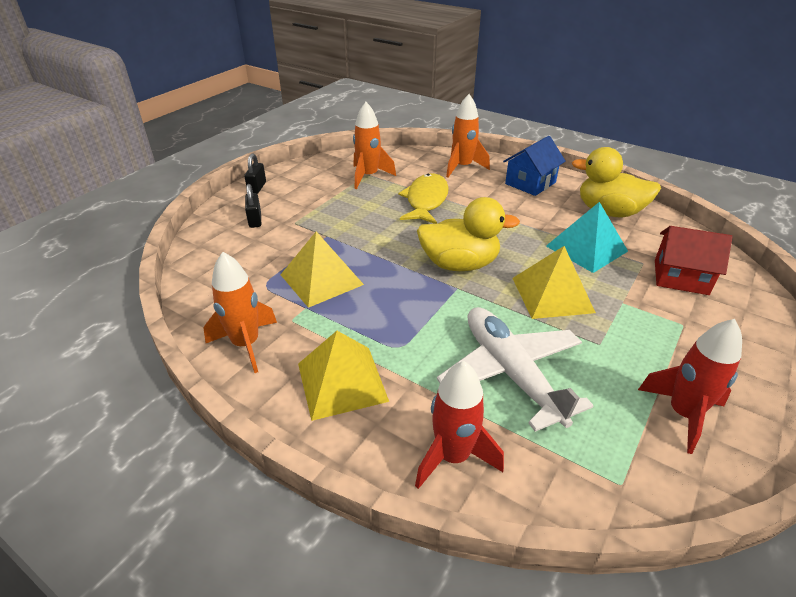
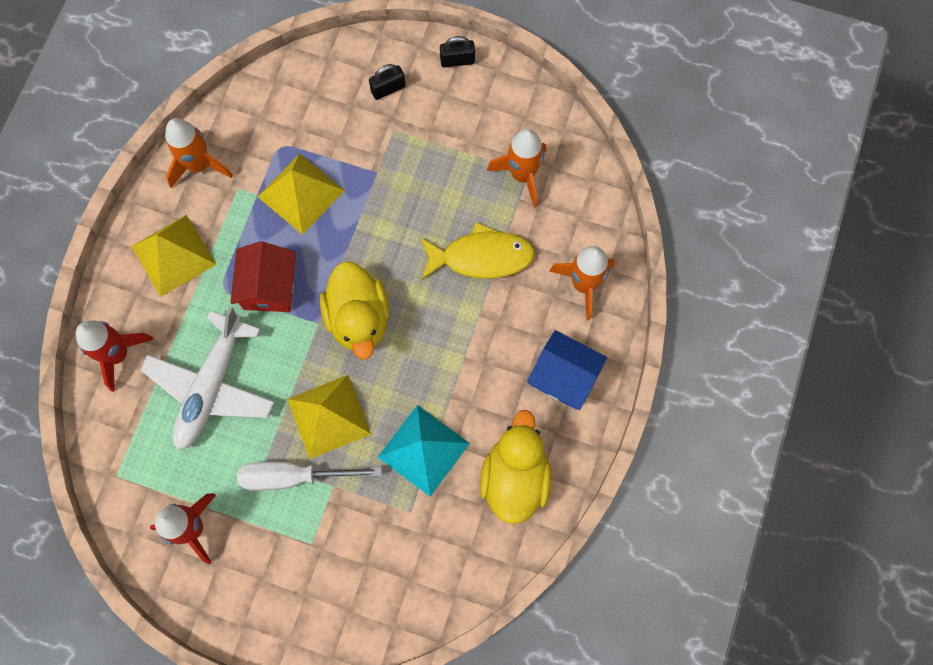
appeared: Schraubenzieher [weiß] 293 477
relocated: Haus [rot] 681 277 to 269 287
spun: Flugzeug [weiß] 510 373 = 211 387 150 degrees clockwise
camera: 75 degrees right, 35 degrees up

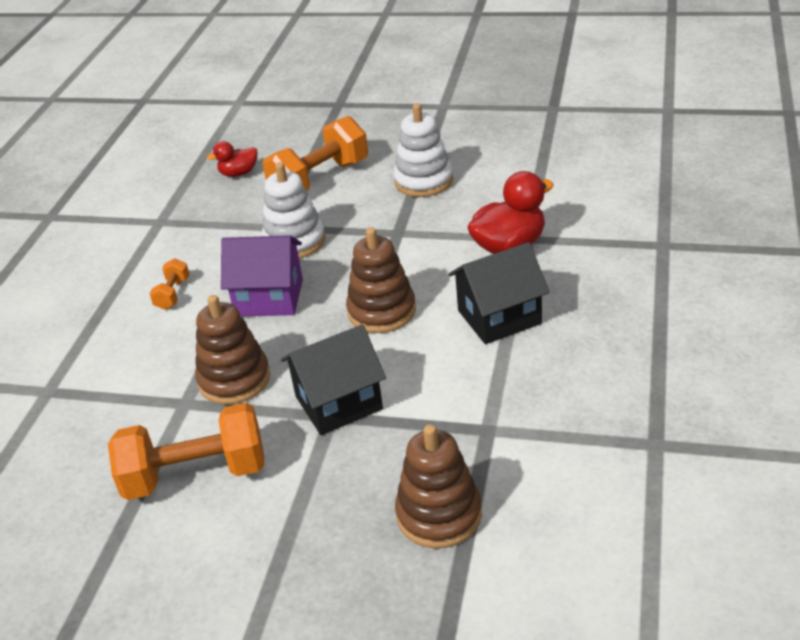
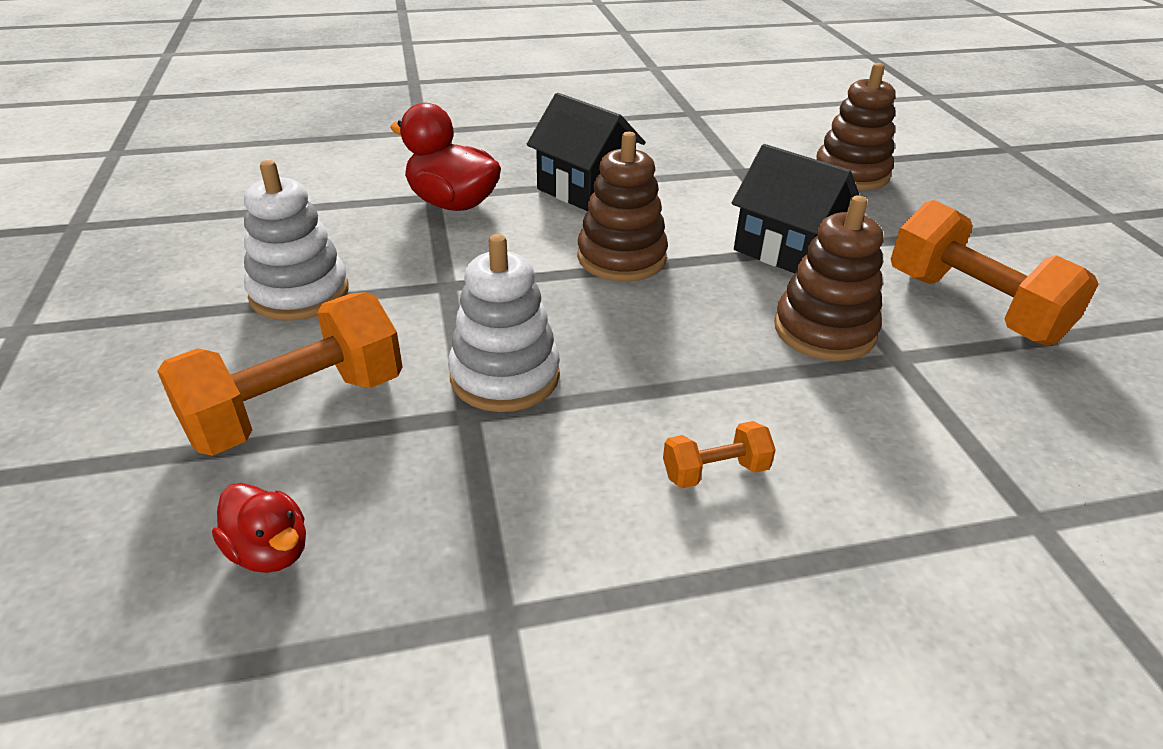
missing: Haus [lila] 269 298
spun: Hantel [orange] 320 180 = 297 408 60 degrees counterclockwise
camera: 120 degrees left, 0 degrees up

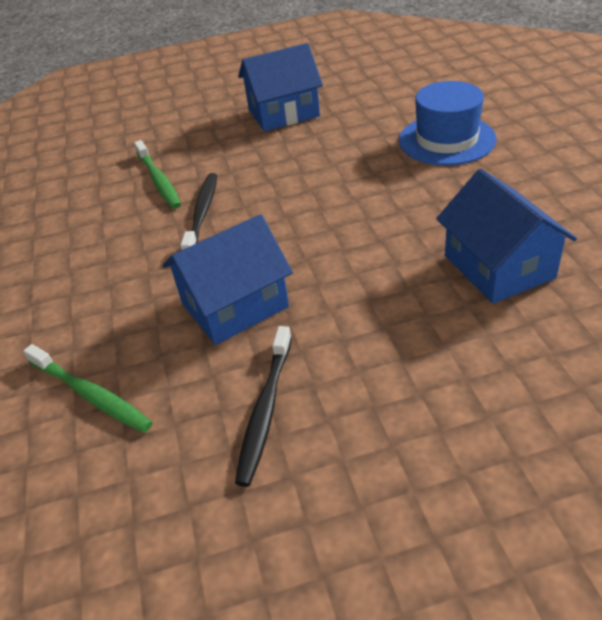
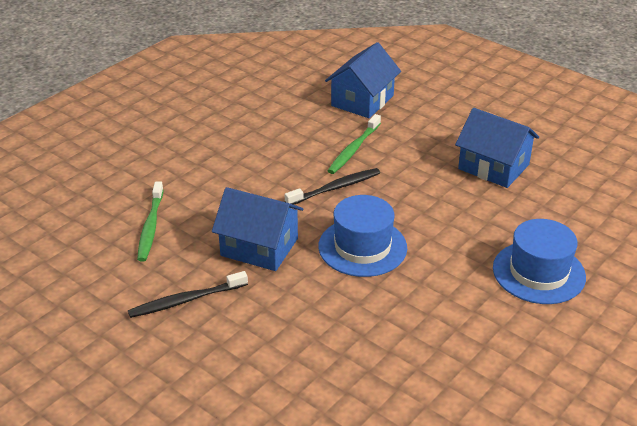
appeared: Hut [blau] 362 247
relocated: Haus [blau] 498 267 to 362 101
camera: 50 degrees right, 5 degrees down

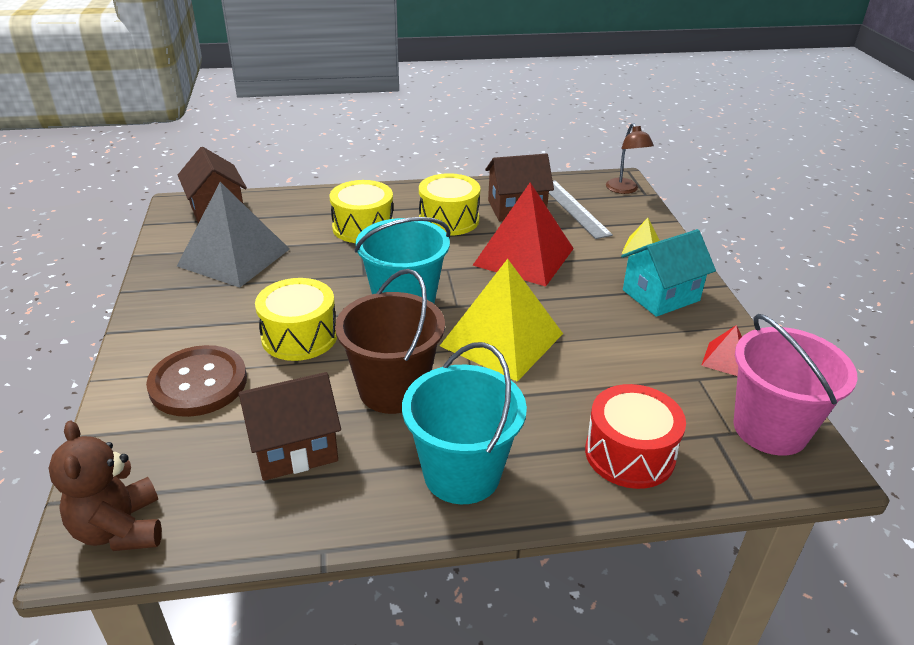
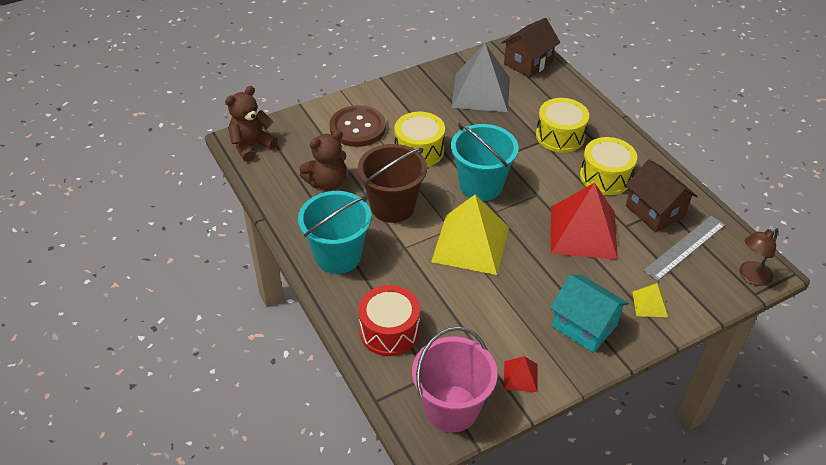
exchanged: Haus [braun] 294 447 to Teddybär [braun] 327 182
camera: 70 degrees right, 10 degrees up

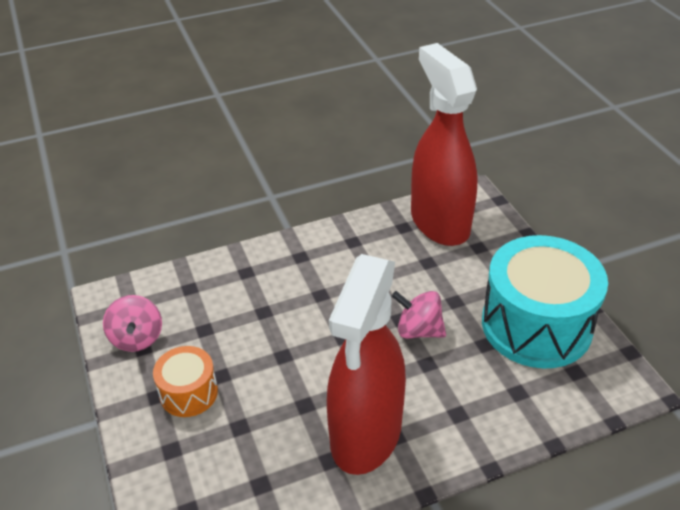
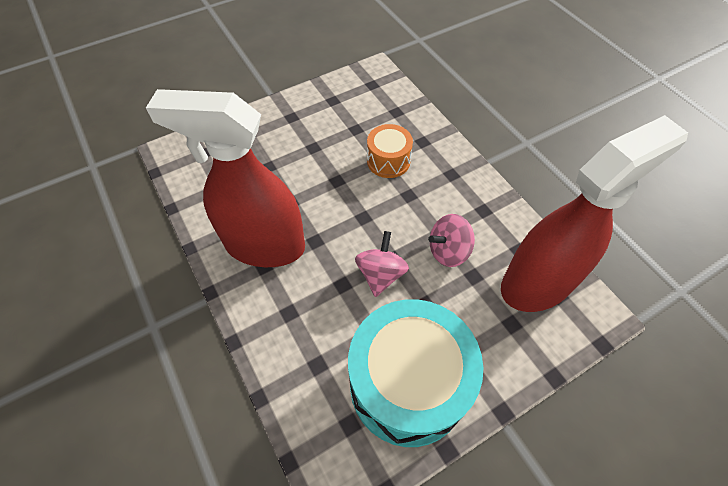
relocated: Kreisel [rosa] 137 338 to 448 251; Trommel [orange] 189 393 to 388 161
camera: 80 degrees right, 15 degrees up

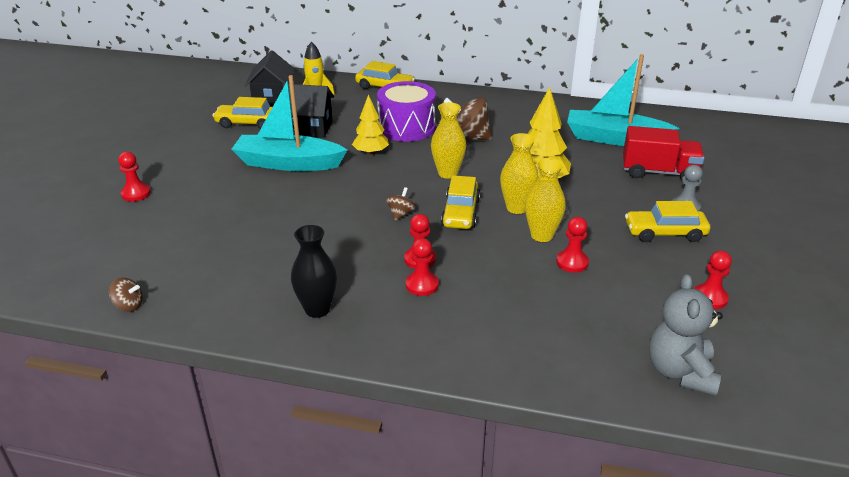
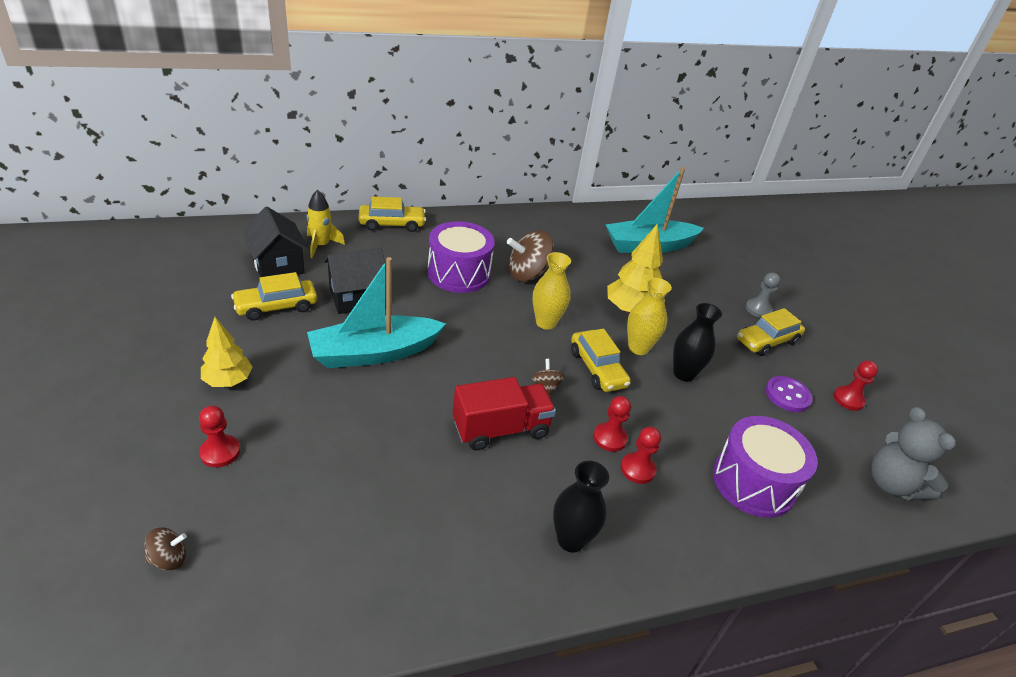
missing: Bauer [rot] 572 262
appeared: Trommel [lila] 753 482; Knopf [lila] 787 395
relocated: Kreisel [braun] 129 305 to 168 559; Baum [gelb] 371 153 to 228 381; Lastwagen [rot] 658 172 to 501 429
colour: Vase [gelb] 541 235 to Vase [schwarz] 683 374
camera: 35 degrees left, 5 degrees up

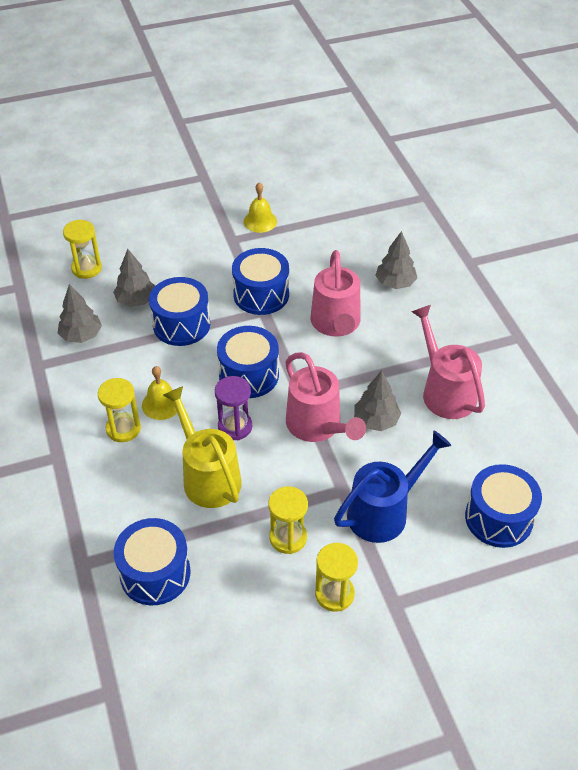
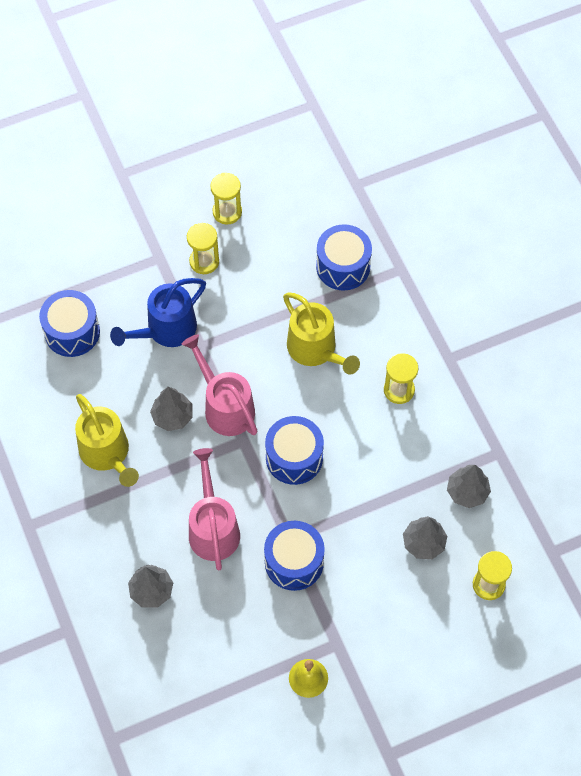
missing: Glocke [gelb] 161 404; Trommel [blau] 181 324; Sanduhr [lila] 235 427
relocated: Sanduhr [gelb] 288 537 to 227 212
colour: Gießkanne [rosa] 445 391 to Gießkanne [gelb] 107 454
camera: 175 degrees right, 15 degrees up

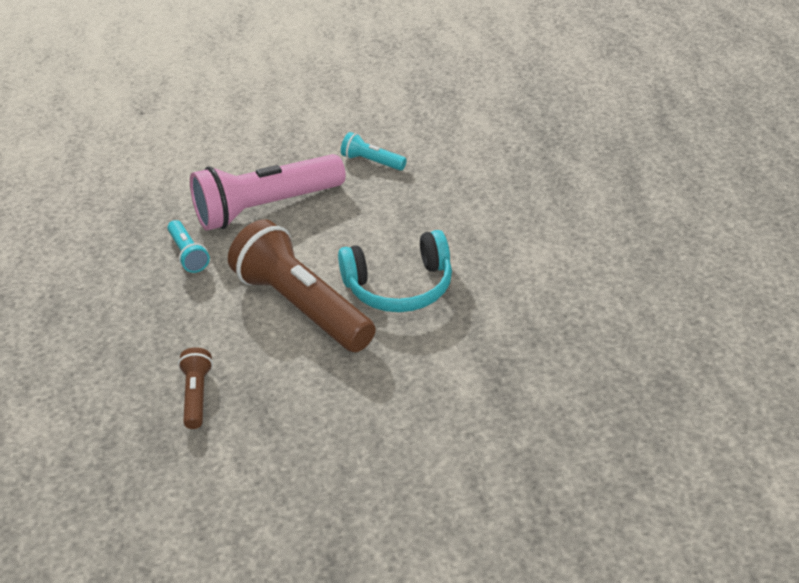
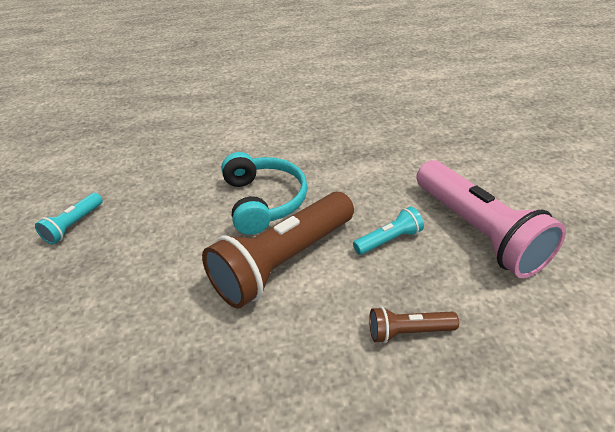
relocated: Taschenlampe [türkis] 188 254 to 388 240; Taschenlampe [rosa] 266 207 to 477 231
camera: 90 degrees left, 0 degrees up

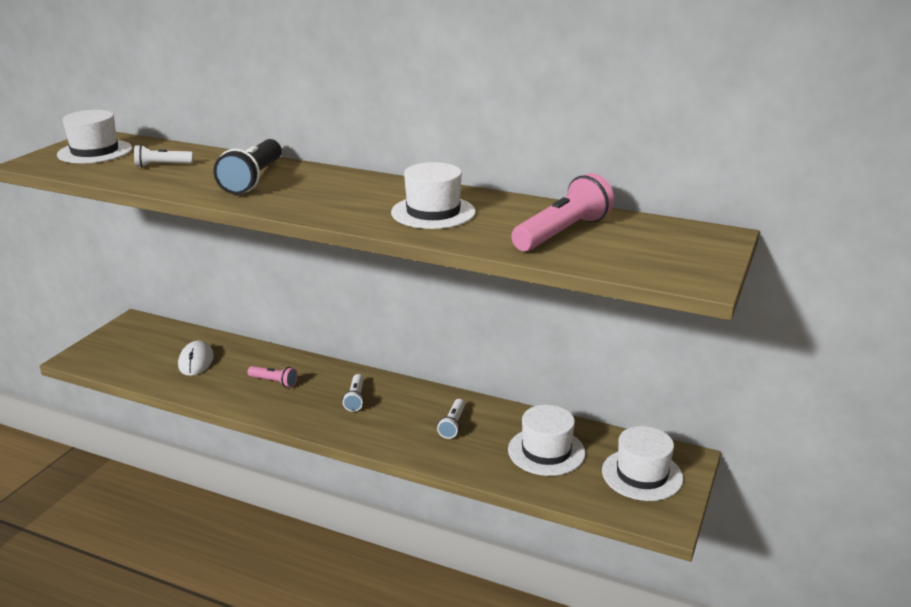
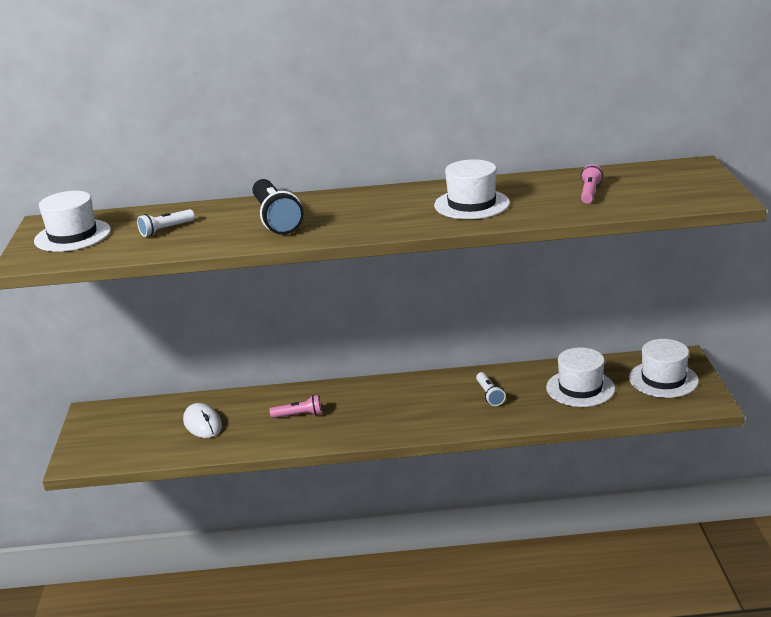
missing: Taschenlampe [weiß] 355 399
size: Taschenlampe [rosa] 562 233 = 589 193 x0.54
camera: 25 degrees left, 0 degrees up

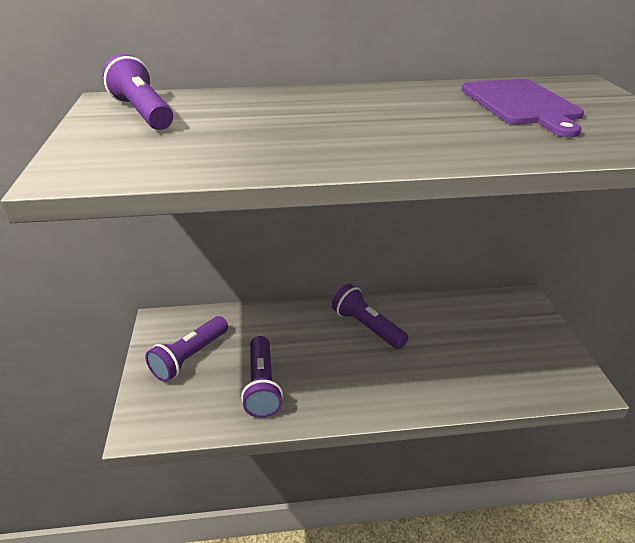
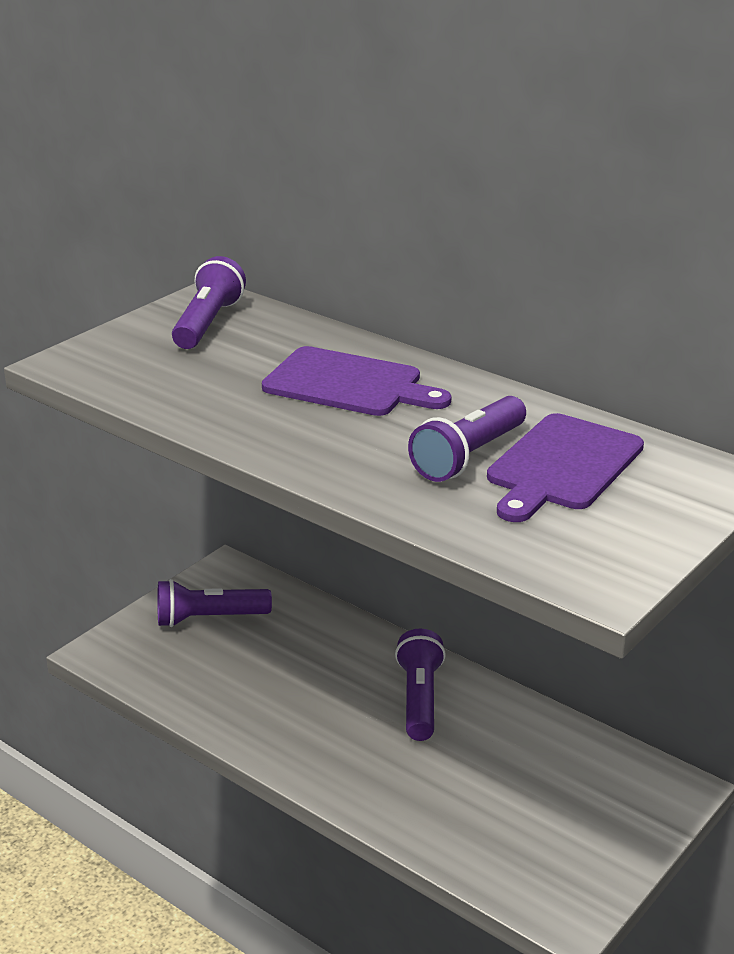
appeared: Schneidebrett [lila] 349 384
relocated: Taschenlampe [lila] 262 386 to 468 456
camera: 45 degrees right, 5 degrees down

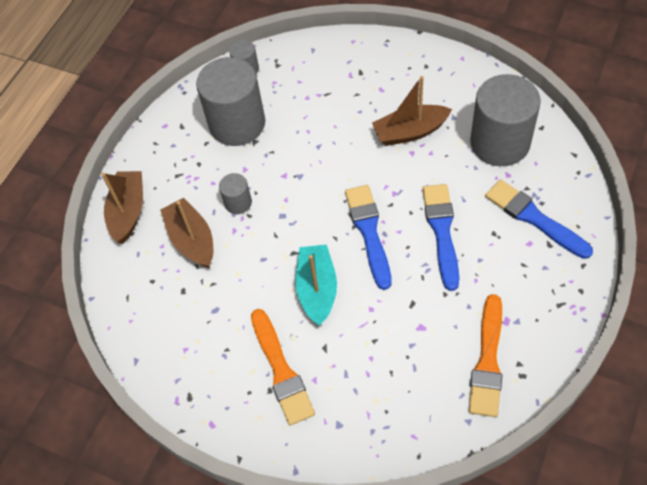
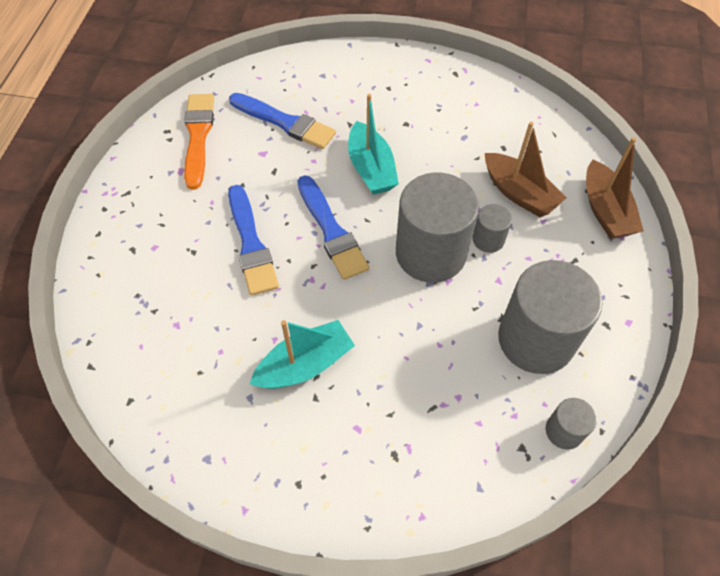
missing: Pinsel [orange] 281 370
relocated: Vollzylinder [grau] 500 143 to 430 253; Pinsel [blau] 534 218 to 285 122
colour: Boot [braun] 410 132 to Boot [türkis] 305 364
camera: 160 degrees right, 0 degrees up

